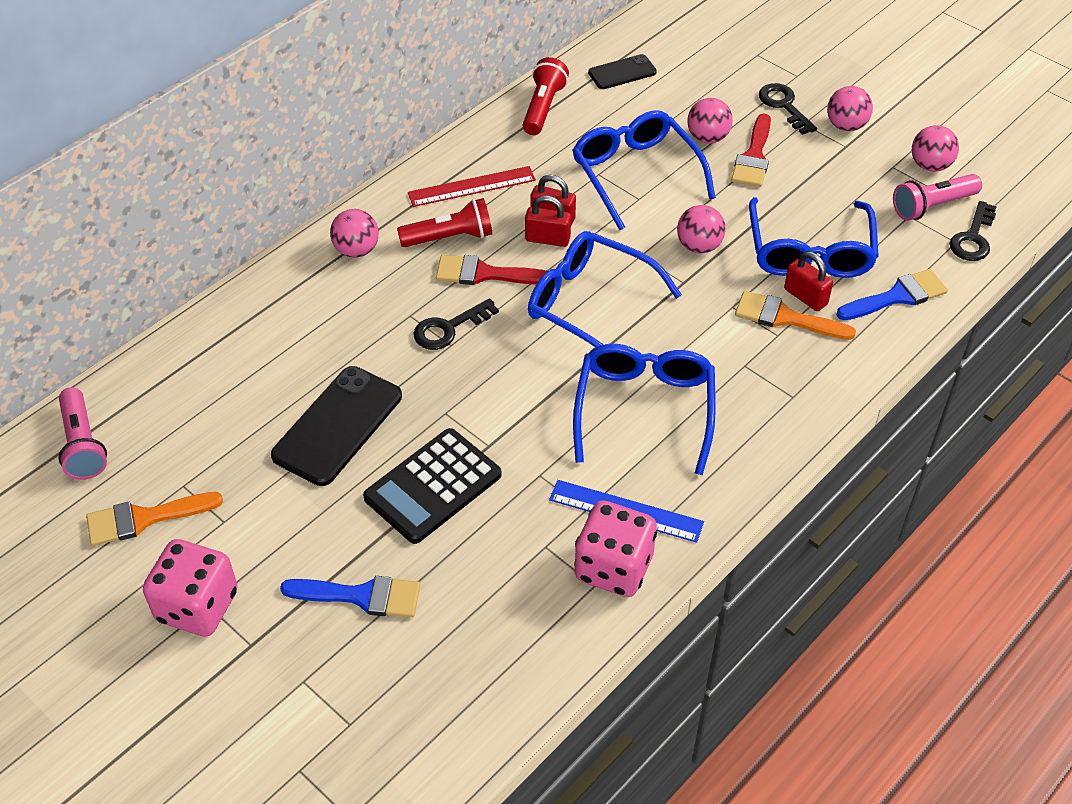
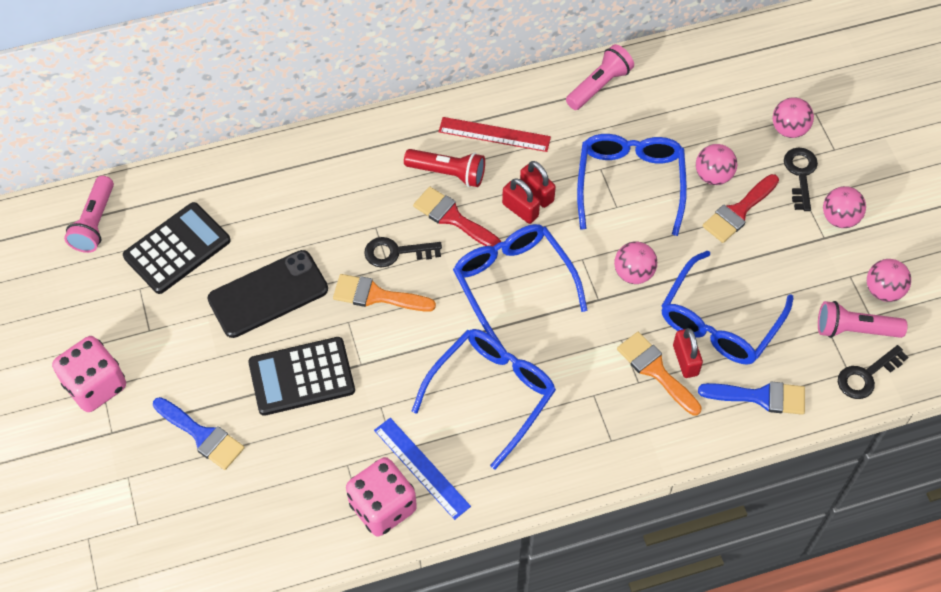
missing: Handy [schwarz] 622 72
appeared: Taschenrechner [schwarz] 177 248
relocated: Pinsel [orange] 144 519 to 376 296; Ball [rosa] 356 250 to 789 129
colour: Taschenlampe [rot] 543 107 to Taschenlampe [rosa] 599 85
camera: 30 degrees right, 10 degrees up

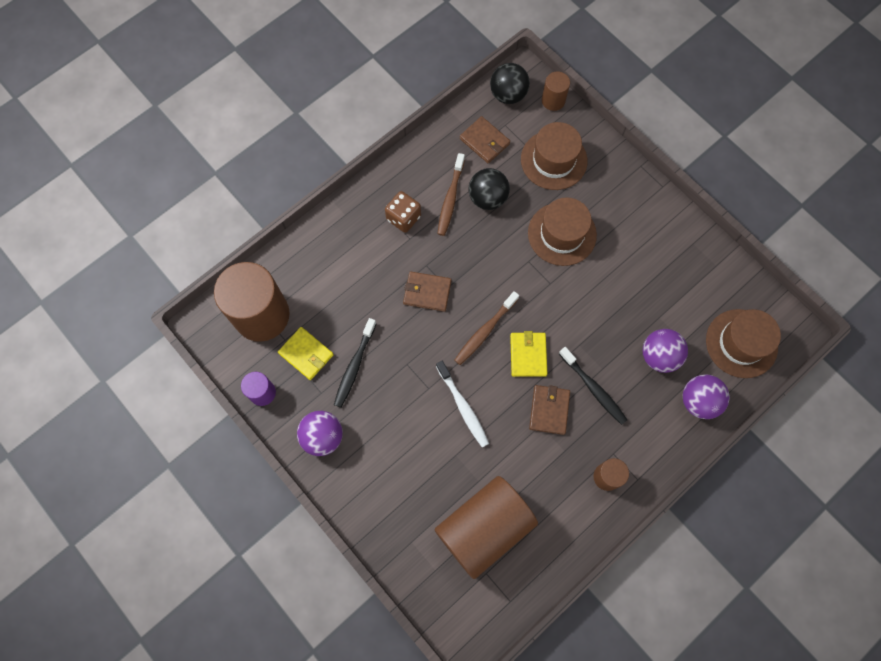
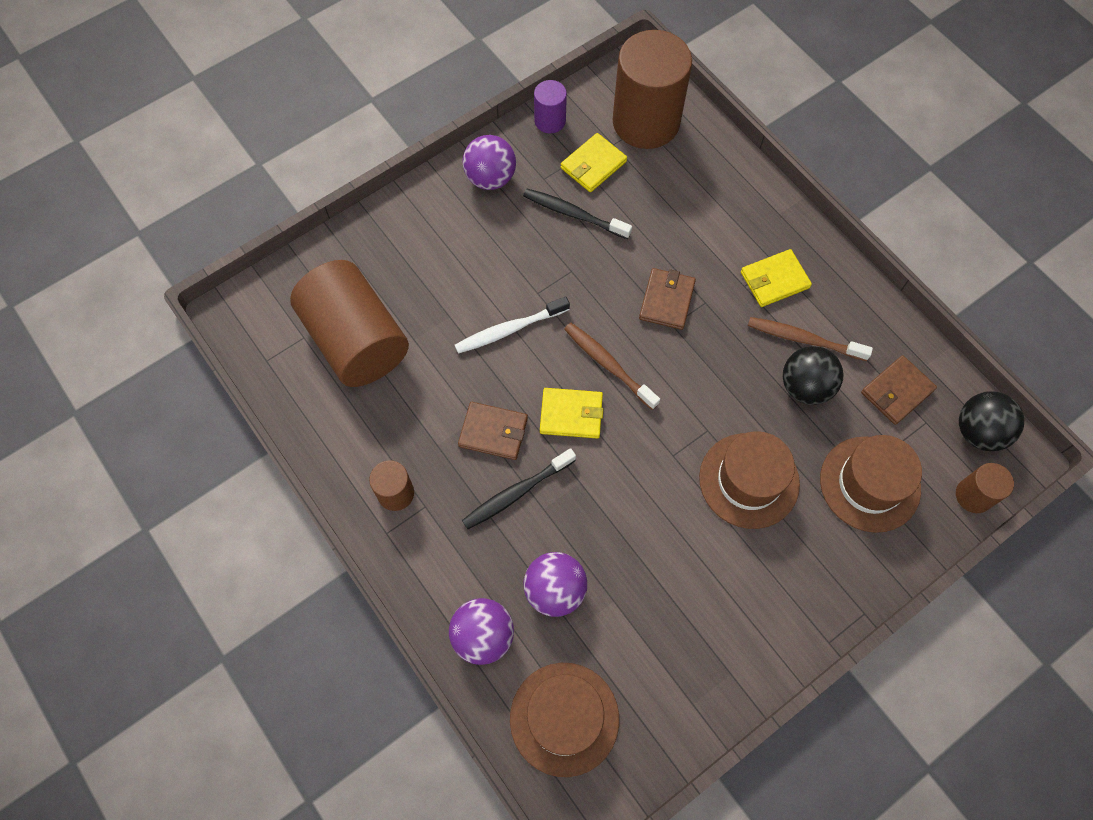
exchanged: Spielwürfel [braun] 403 218 to Geldbörse [gelb] 774 280
camera: 95 degrees right, 5 degrees down

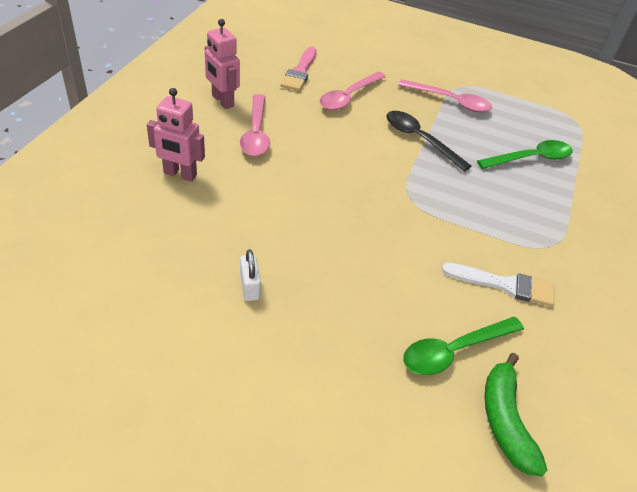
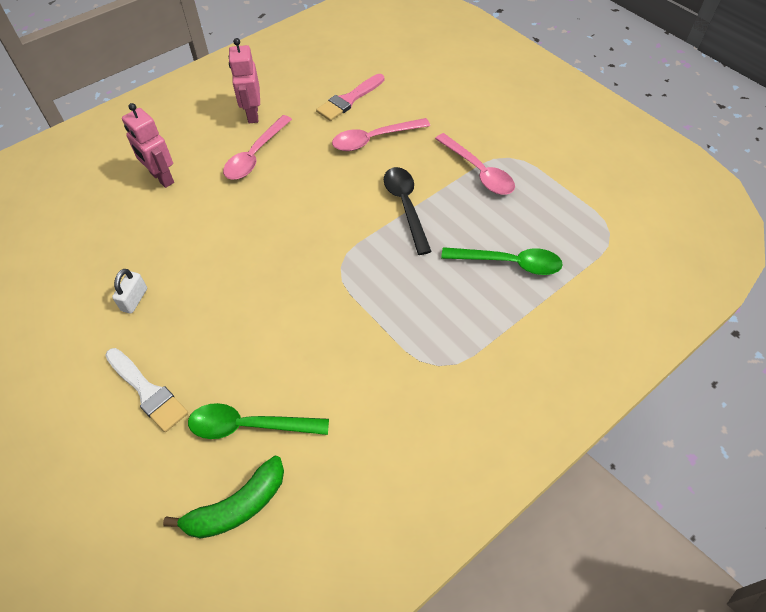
relocated: Pinsel [weiß] 504 285 to 148 392
spun: Banane [grün] 505 420 = 237 506 150 degrees counterclockwise
camera: 35 degrees right, 10 degrees up

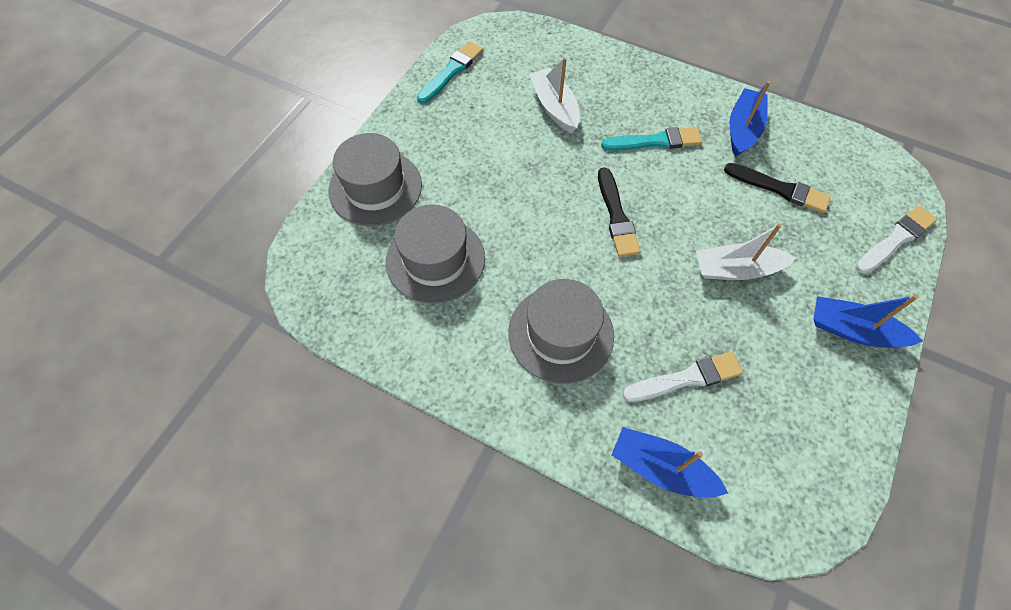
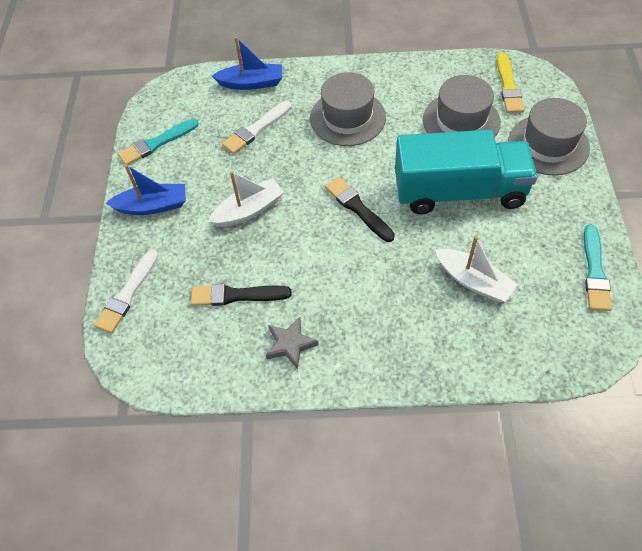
appeared: Lastwagen [türkis] 459 192; Pinsel [gelb] 508 86
relocated: Pinsel [türkis] 655 141 to 156 143
exchanged: Boot [blau] 743 129 to Stern [grau] 290 344
camera: 155 degrees right, 5 degrees down

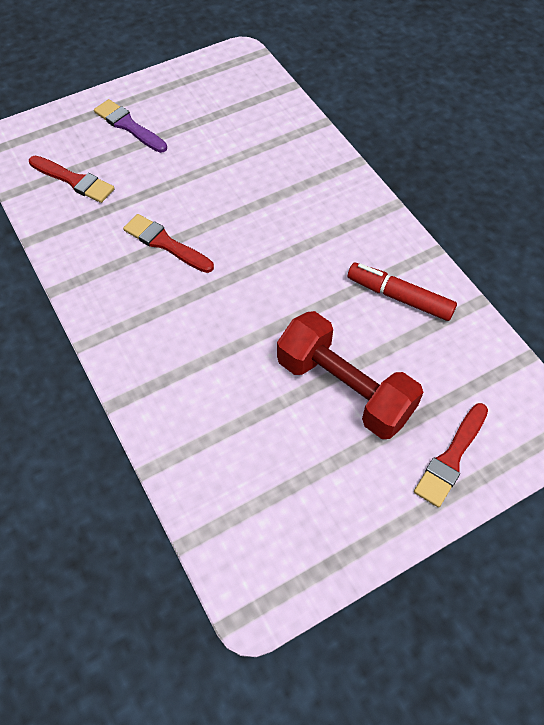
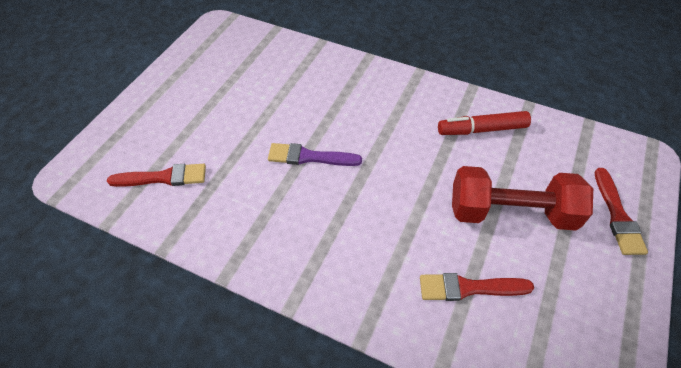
relocated: Pinsel [lila] 129 126 to 310 157; Pinsel [rot] 166 244 to 469 288
camera: 35 degrees left, 5 degrees down

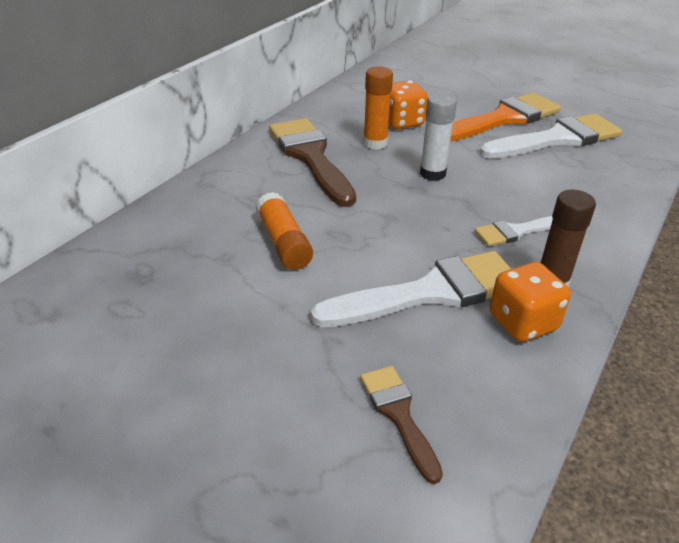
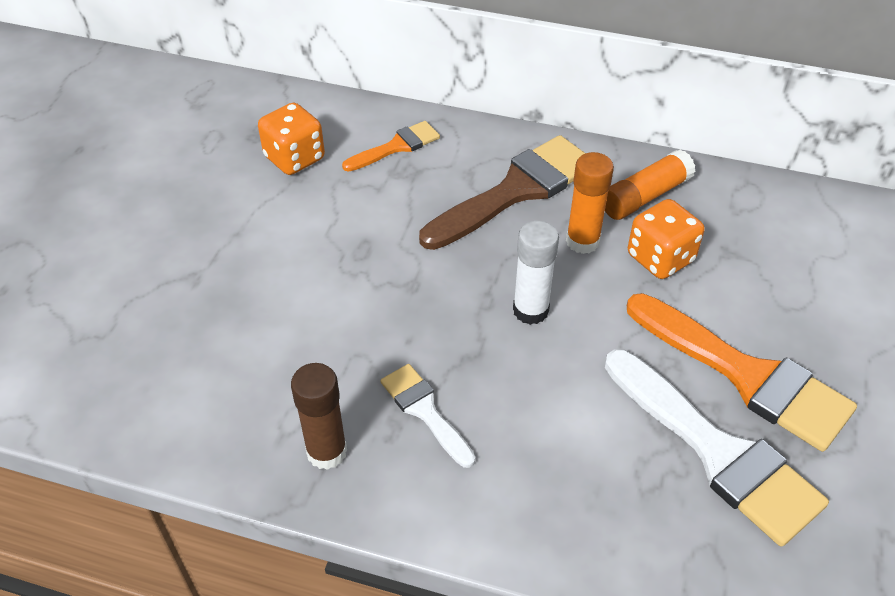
missing: Pinsel [weiß] 431 292; Pinsel [braun] 398 415
appeared: Pinsel [orange] 396 146
relocated: Klebestift [orange] 284 242 to 645 196; Spielwürfel [orange] 523 322 to 294 158
camera: 75 degrees right, 10 degrees up

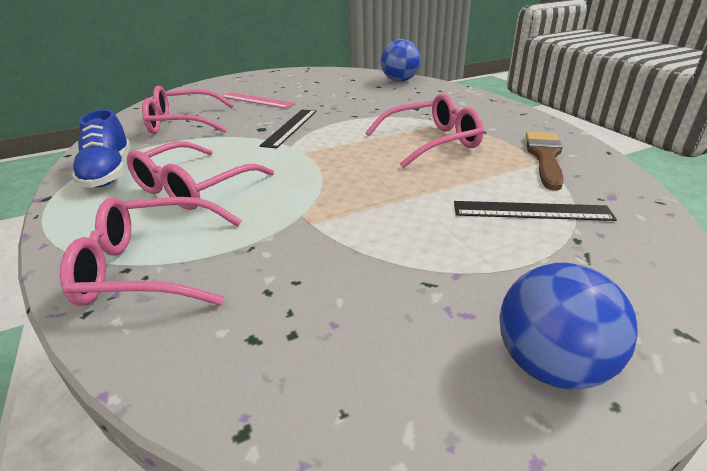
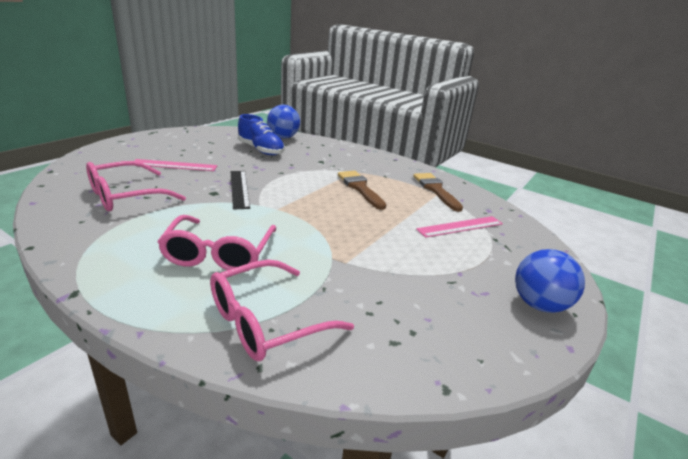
relocated: Schuh [blau] 109 173 to 261 150
exchanged: Brille [rosa] 432 142 to Pinsel [braun] 360 188
colour: Lineal [schwarz] 531 211 to Lineal [rosa] 460 227
camera: 35 degrees left, 5 degrees down

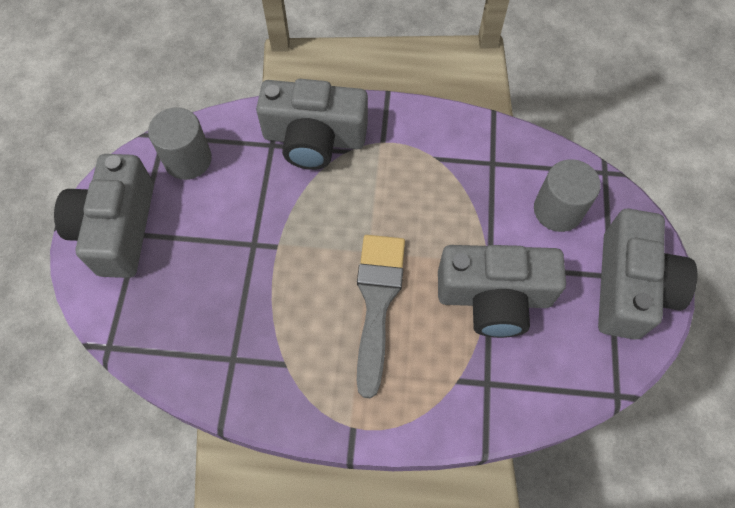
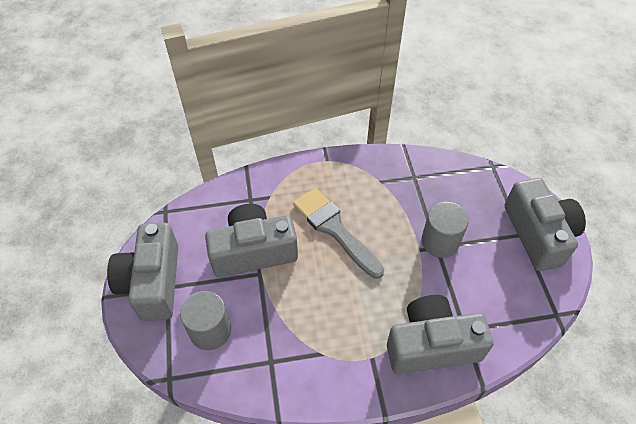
relocated: Vollzylinder [grau] 188 159 to 440 241
spun: Pinsel [grau] 377 302 = 334 229 150 degrees clockwise
camera: 165 degrees right, 10 degrees down

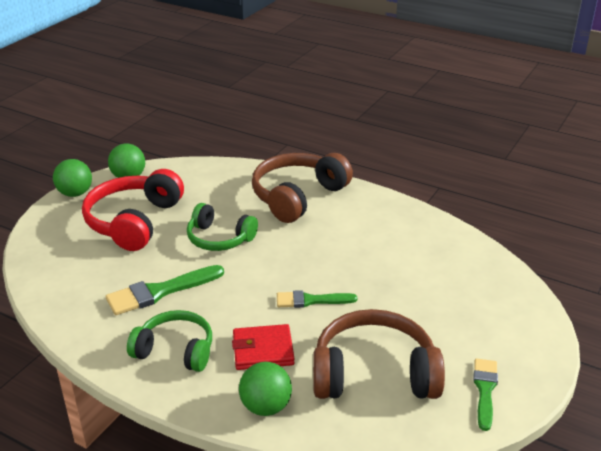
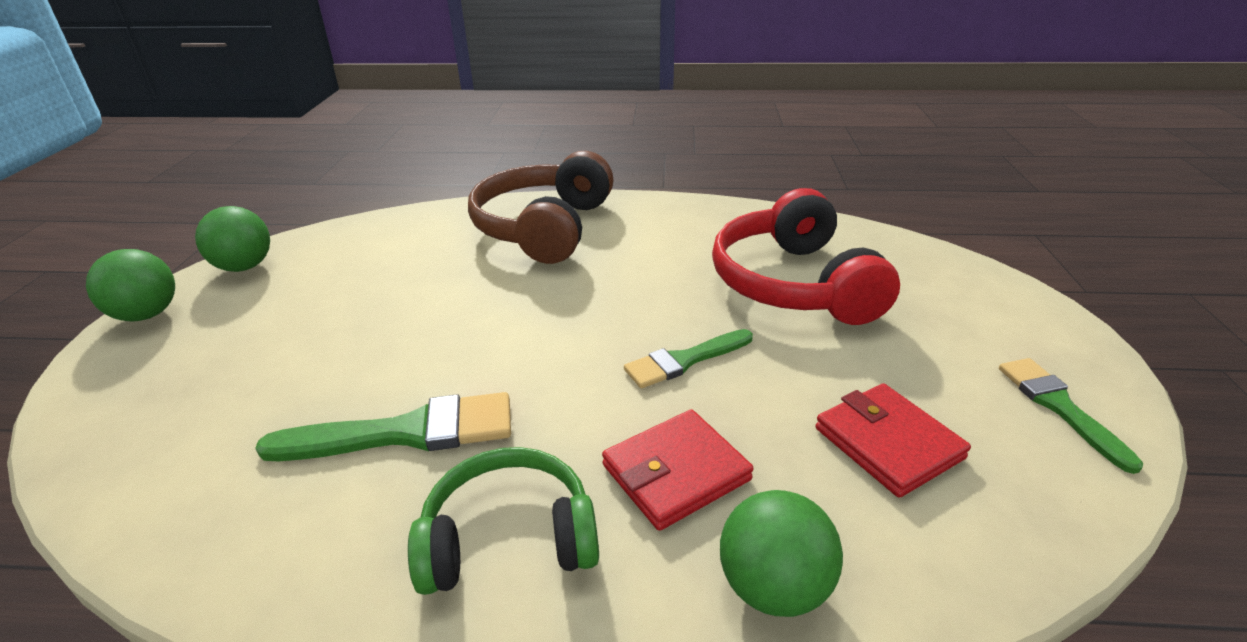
missing: Kopfhörer [grün] 219 238
relocated: Kopfhörer [rot] 134 221 to 794 284
exchanged: Kopfhörer [braun] 374 373 to Geldbörse [rot] 888 443
spun: Pinsel [grün] 160 292 = 406 432 135 degrees counterclockwise
camera: 25 degrees left, 0 degrees up

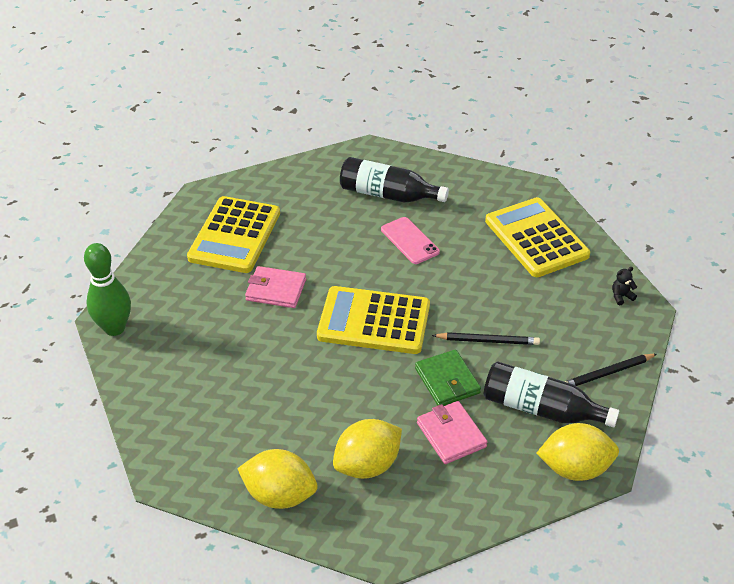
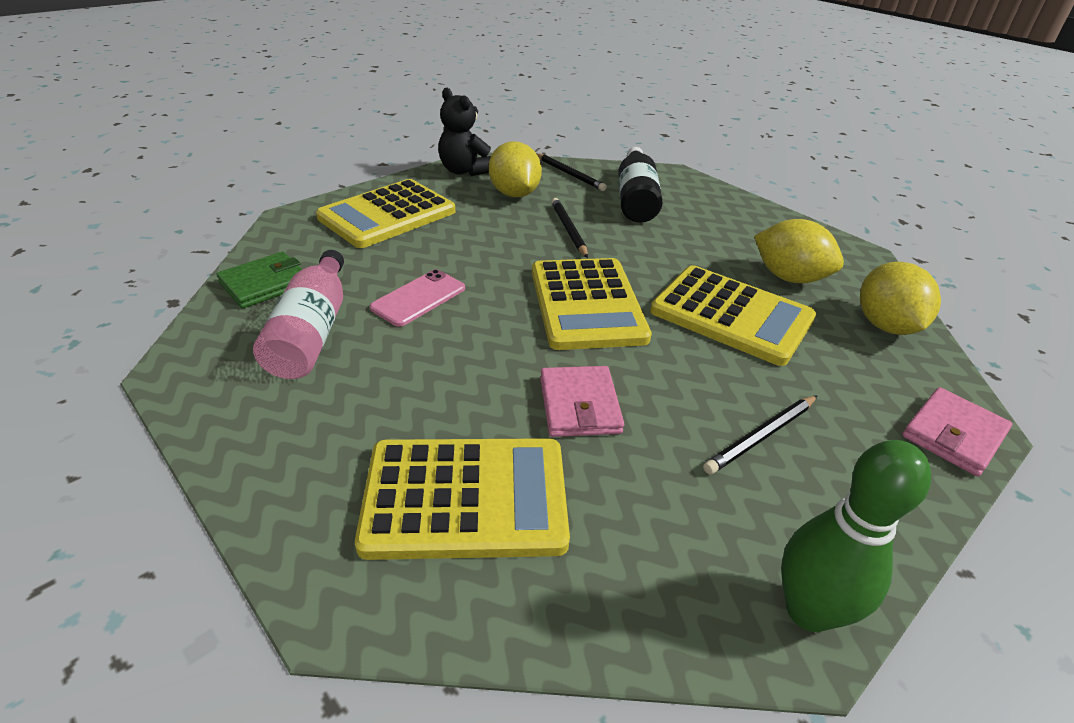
appeared: Taschenrechner [gelb] 731 315; Bleistift [schwarz] 761 436
relocated: Geldbörse [grün] 447 381 to 265 284; Geldbörse [rosa] 451 435 to 953 434; Zitrone [gelb] 574 468 to 514 194
colour: Flasche [schwarz] 388 194 to Flasche [rosa] 312 332
size: Teddybär [schwarz] 621 296 = 465 171 x2.19
camera: 110 degrees left, 5 degrees down

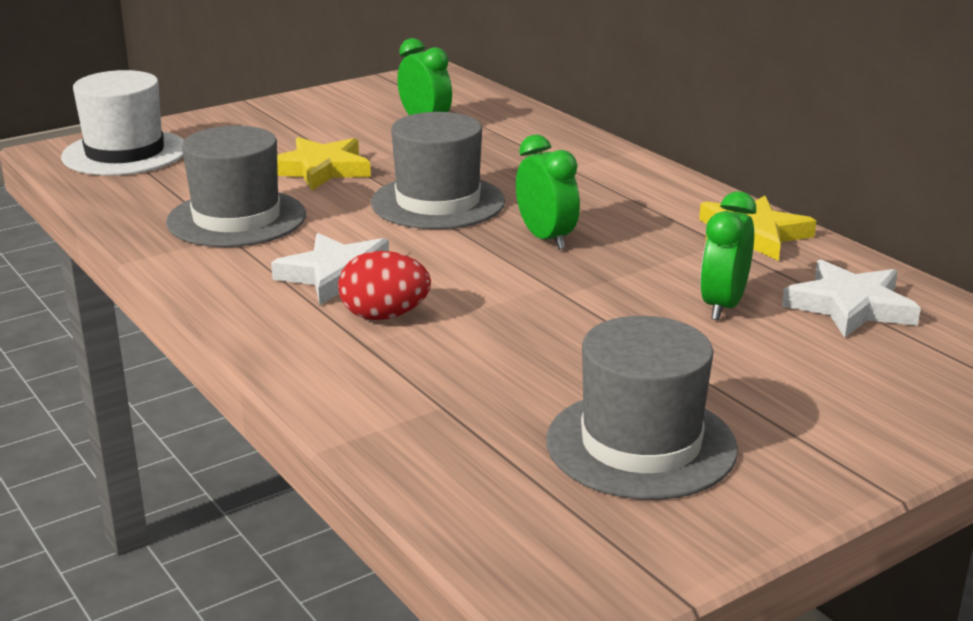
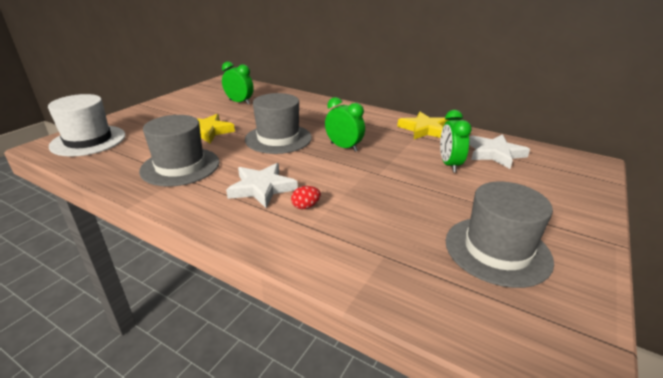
size: Ei [rot] 384 316 = 305 206 x0.60
camera: 25 degrees left, 5 degrees up

